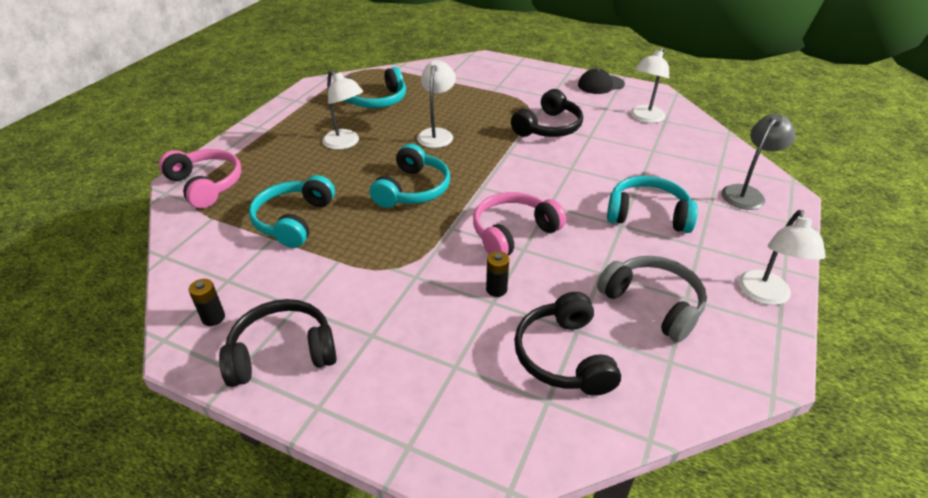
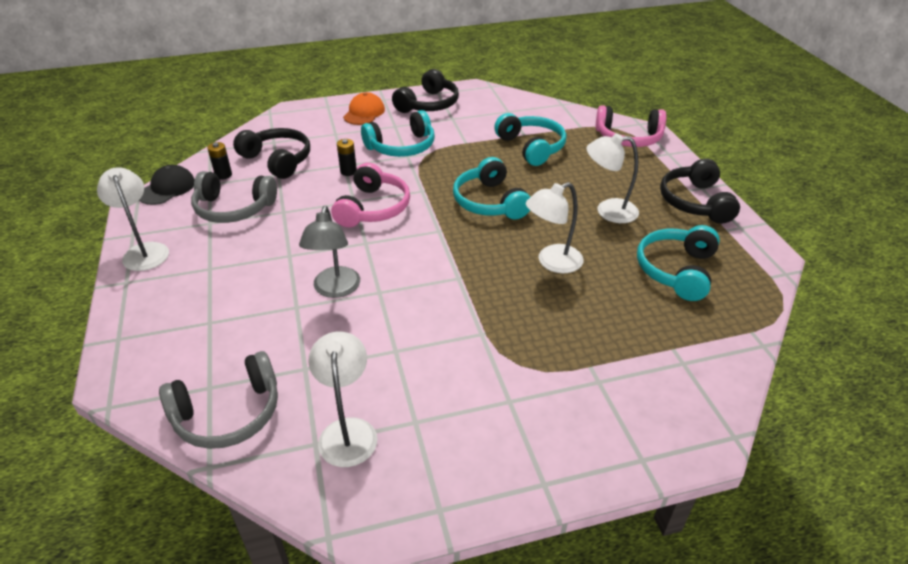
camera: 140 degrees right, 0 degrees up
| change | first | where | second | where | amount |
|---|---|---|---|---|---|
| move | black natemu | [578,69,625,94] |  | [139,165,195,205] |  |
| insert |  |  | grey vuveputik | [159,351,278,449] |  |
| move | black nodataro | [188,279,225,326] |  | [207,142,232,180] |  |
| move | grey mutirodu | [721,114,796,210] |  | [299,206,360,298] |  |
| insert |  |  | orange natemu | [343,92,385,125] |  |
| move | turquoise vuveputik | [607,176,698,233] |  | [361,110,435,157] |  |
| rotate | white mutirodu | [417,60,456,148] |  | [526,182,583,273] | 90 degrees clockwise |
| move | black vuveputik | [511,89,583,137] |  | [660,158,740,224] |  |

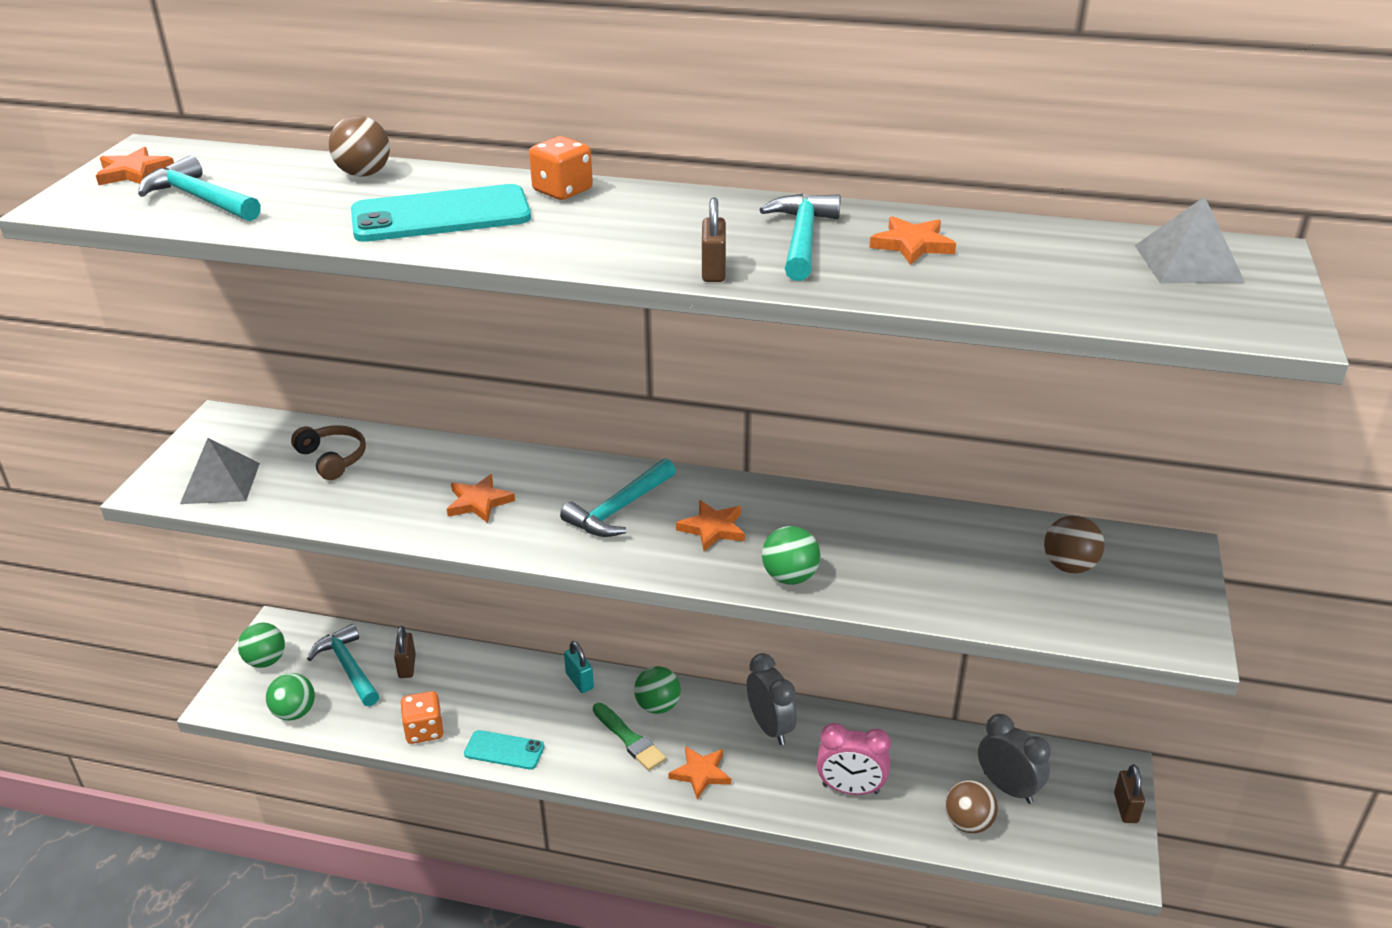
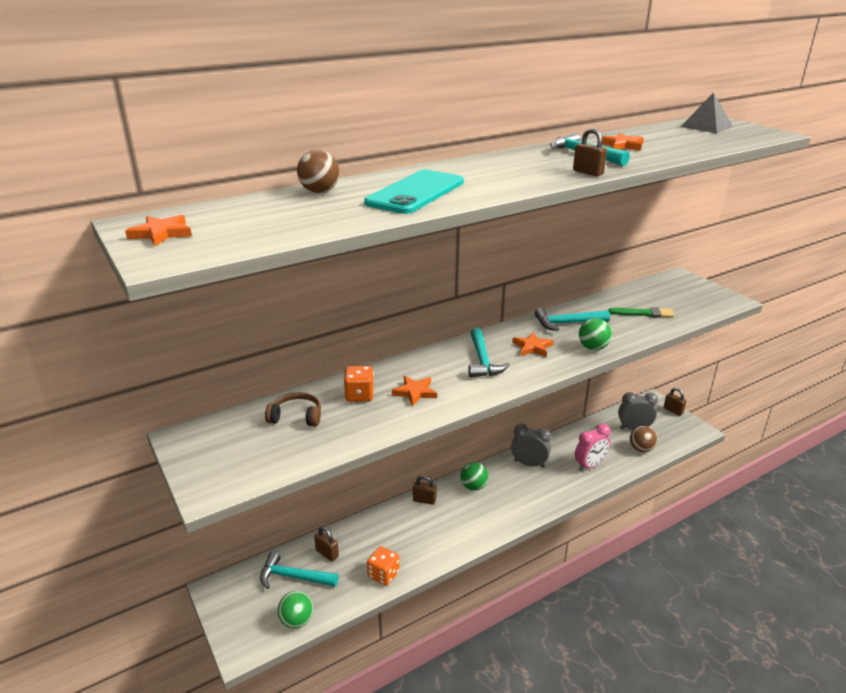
camera: 45 degrees left, 5 degrees down
| change | first | where | second | where | amount |
|---|---|---|---|---|---|
| move | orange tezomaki | [529,136,593,200] |  | [344,366,374,402] |  |
| recolor | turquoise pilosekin | [564,641,594,693] | brown pilosekin | [413,475,437,505] |  |
| move | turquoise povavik | [138,155,261,221] |  | [535,308,610,331] |  |
| move | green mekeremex | [593,703,666,771] |  | [608,307,674,318] |  |
| delete | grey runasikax | [180,438,260,504] |  |  |  |
| delete | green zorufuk | [238,623,285,668] |  |  |  |
| delete | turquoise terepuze | [464,730,544,769] |  |  |  |
| delete | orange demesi | [668,746,731,800] |  |  |  |
| delete | brown zorufuk | [1044,515,1105,573] |  |  |  |

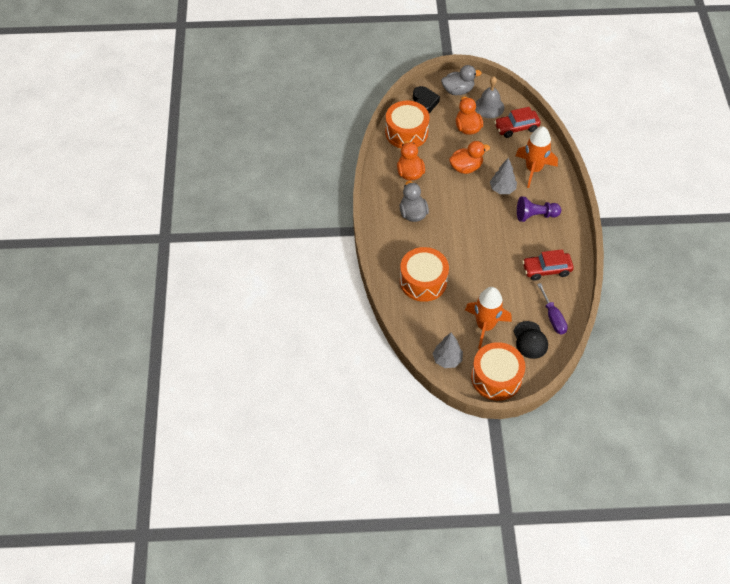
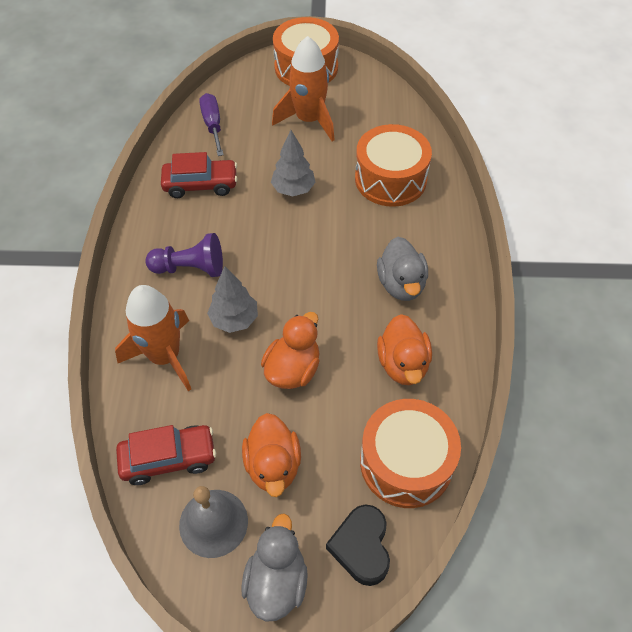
camera: 175 degrees left, 0 degrees up
| change | first | where | second | where | amount |
|---|---|---|---|---|---|
| rotate | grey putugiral | [441,65,482,95] |  | [241,513,308,622] | 105 degrees clockwise |
| rotate | orange putugiral | [449,141,490,174] |  | [261,312,319,389] | 135 degrees clockwise |
| move | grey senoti | [433,332,463,368] |  | [271,130,316,197] |  |
| delete | black natemu | [514,321,548,359] |  |  |  |

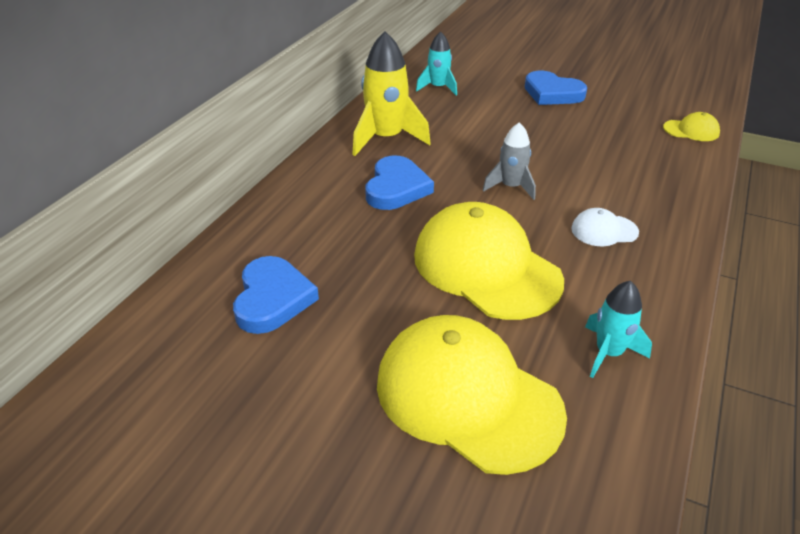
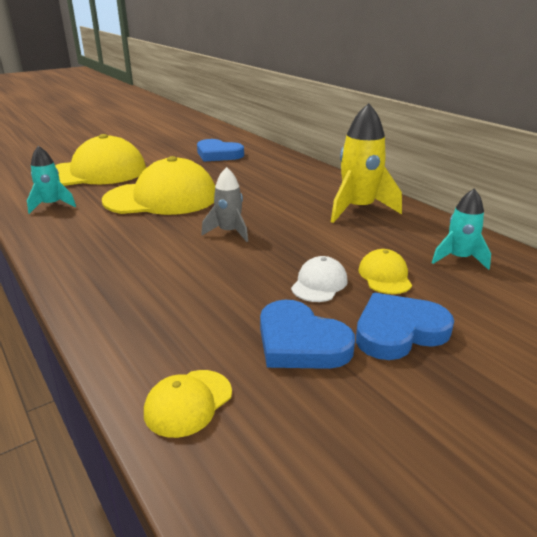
camera: 120 degrees right, 10 degrees down
| change | first | where | second | where | amount |
|---|---|---|---|---|---|
| move | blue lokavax | [365,156,434,210] |  | [260,300,355,369] |  |
| move | white natemu | [571,208,639,246] |  | [291,256,348,302] |  |
| insert |  |  | yellow natemu | [358,249,412,294] |  |

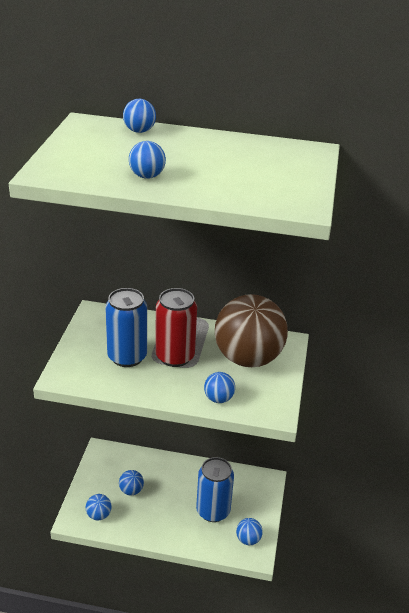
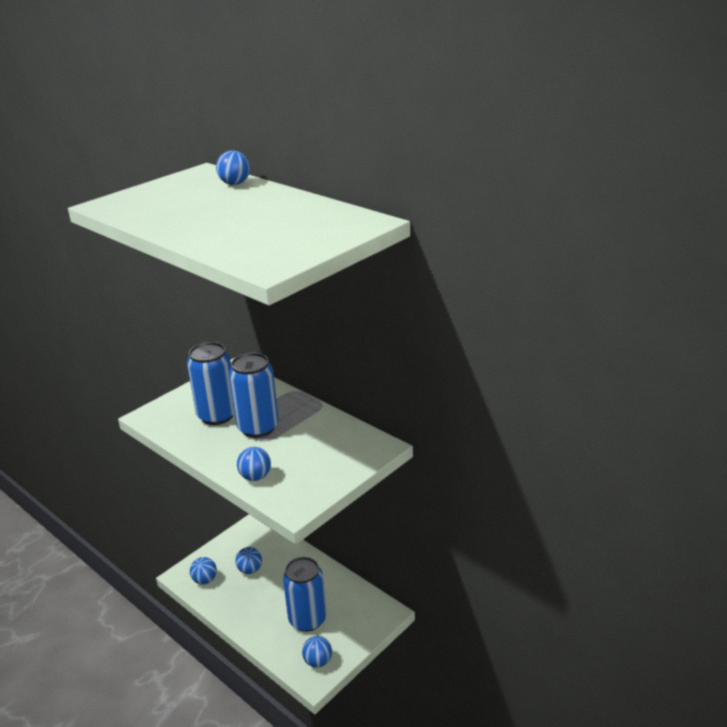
camera: 35 degrees right, 5 degrees down
| change | first | where | second | where | amount |
|---|---|---|---|---|---|
| recolor | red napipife | [155,288,197,367] | blue napipife | [229,353,279,438] |  |
| delete | blue zorufuk | [129,141,166,179] |  |  |  |
| delete | brown zorufuk | [215,294,288,367] |  |  |  |

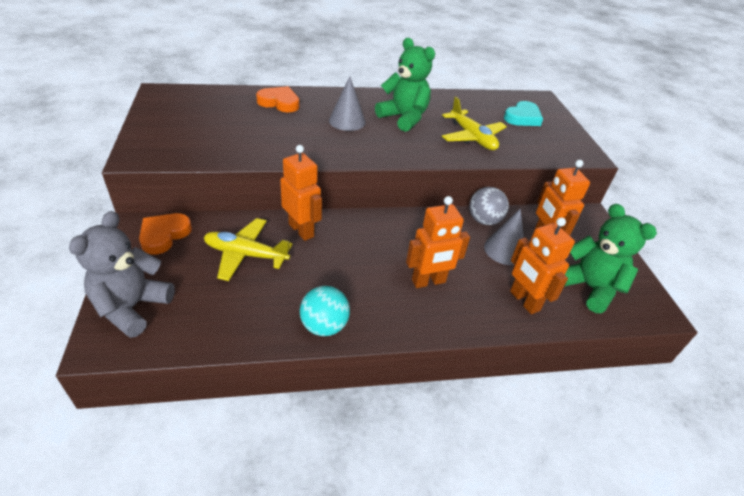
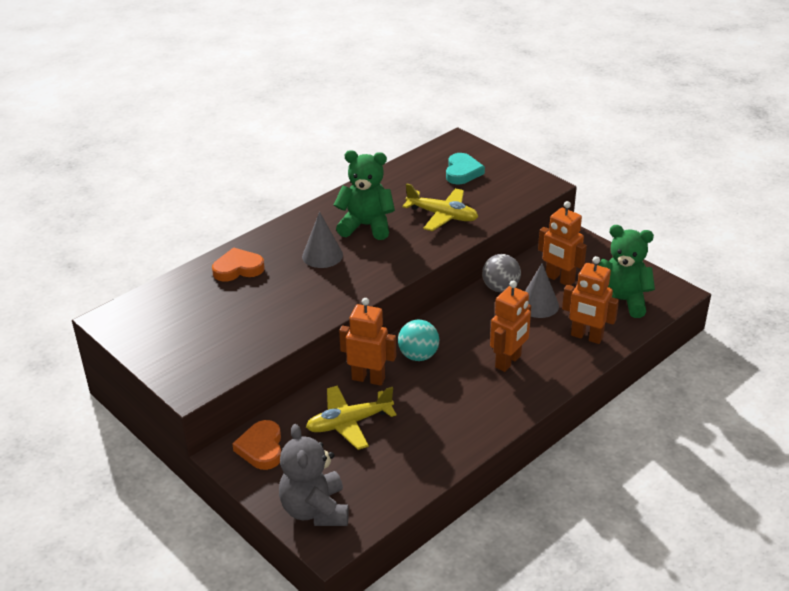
camera: 30 degrees left, 5 degrees down
| change | first | where | second | where | amount |
|---|---|---|---|---|---|
| move | turquoise zorufuk | [300,286,350,336] |  | [398,320,439,361] |  |

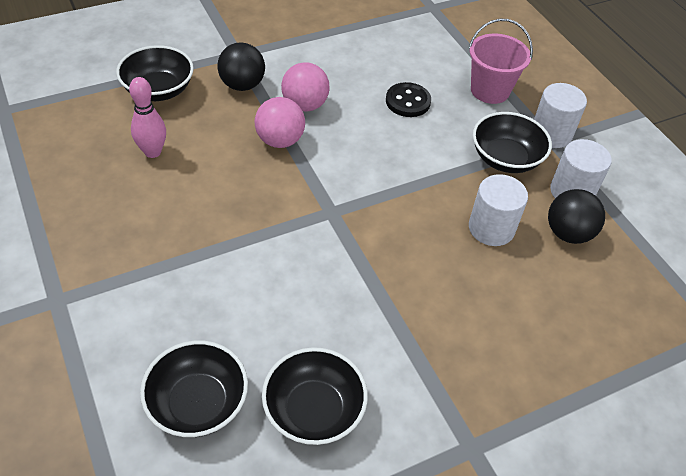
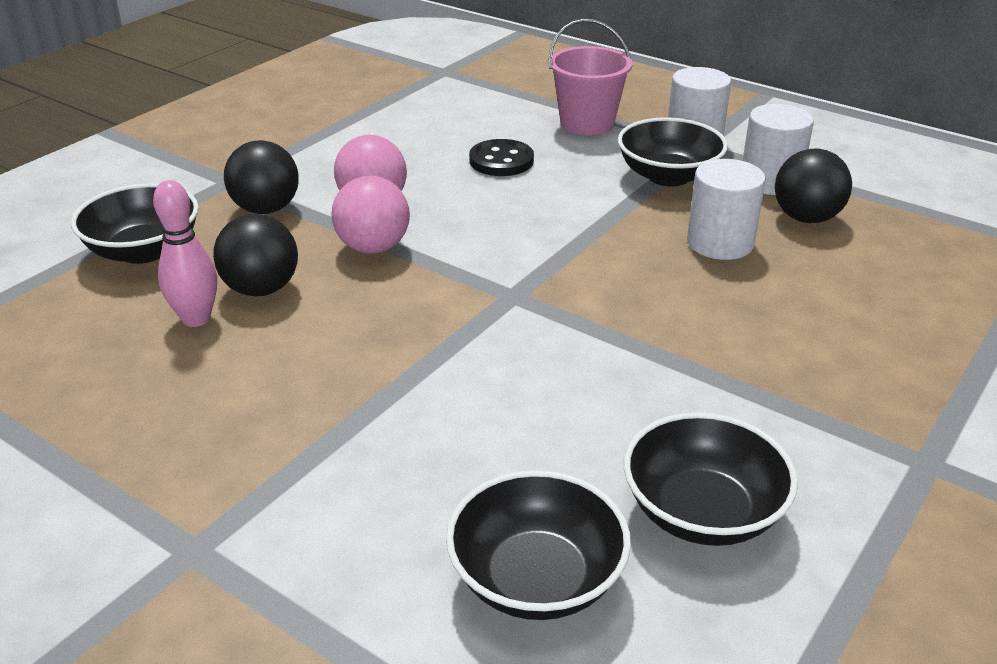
camera: 25 degrees left, 15 degrees down
| change | first | where | second | where | amount |
|---|---|---|---|---|---|
| insert |  |  | black zorufuk | [213,214,298,297] |  |

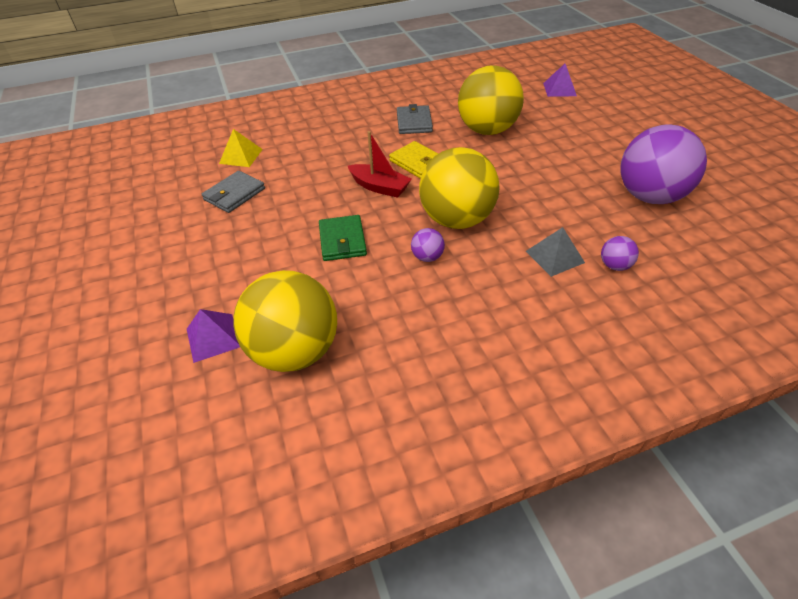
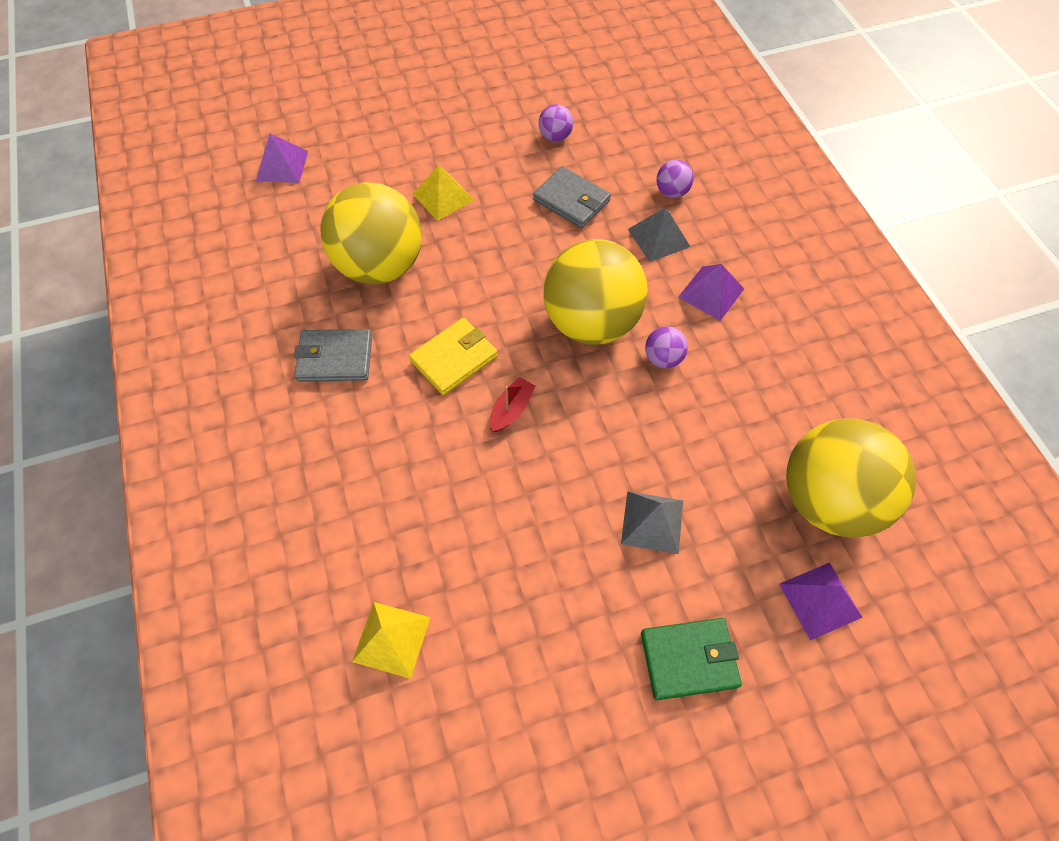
camera: 90 degrees left, 15 degrees up
| change | first | where | second | where | amount |
|---|---|---|---|---|---|
| insert |  |  | yellow runasikax | [413,165,474,221] |  |
| resize | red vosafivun | [348,131,411,198] |  | [490,377,536,432] | x0.64 |
| move | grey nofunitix | [202,171,265,213] |  | [533,166,611,228] |  |
| resize | purple zorufuk | [621,124,707,204] |  | [539,104,573,142] | x0.41 |
| insert |  |  | grey runasikax | [621,491,683,554] |  |
| move | green nofunitix | [319,215,367,261] |  | [641,618,742,700] |  |
| insert |  |  | purple runasikax | [678,264,744,321] |  |

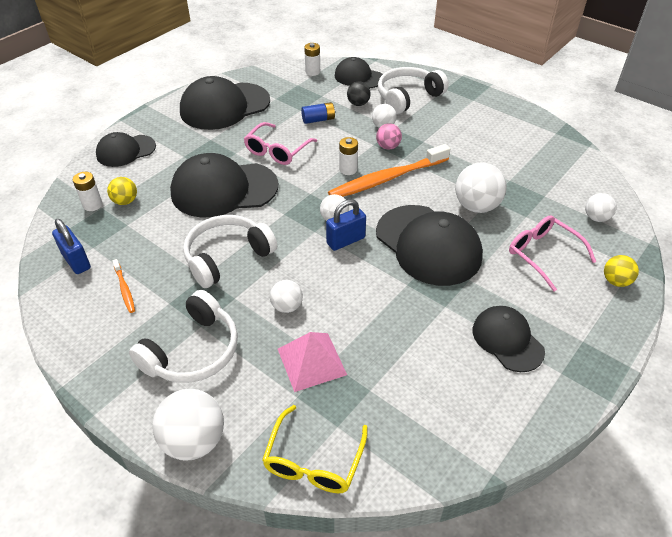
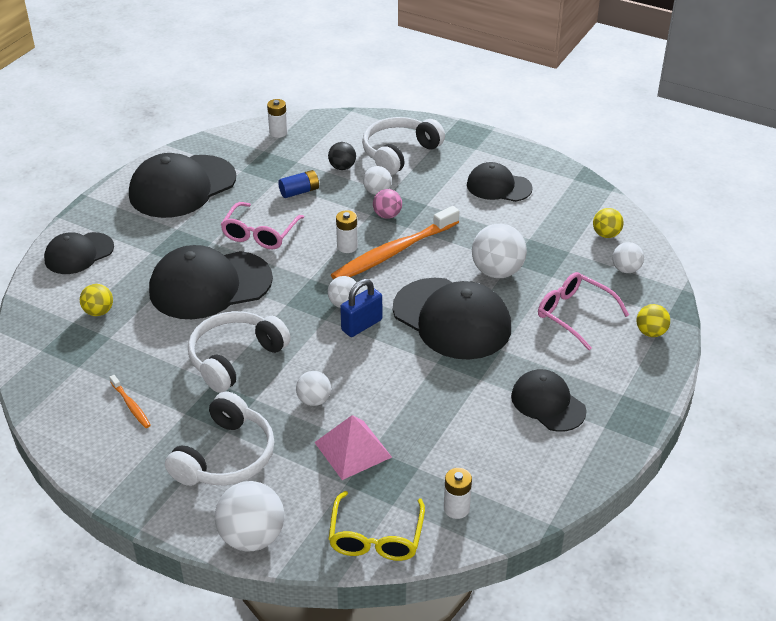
camera: 10 degrees left, 5 degrees down
| change | first | where | second | where | amount |
|---|---|---|---|---|---|
| move | white nodataro | [73,172,103,211] |  | [444,468,472,519] |  |
| move | black natemu | [335,57,383,88] |  | [467,162,533,202] |  |
| insert |  |  | yellow zorufuk | [593,208,624,238] |  |
| delete | blue pilosekin | [52,219,91,274] |  |  |  |

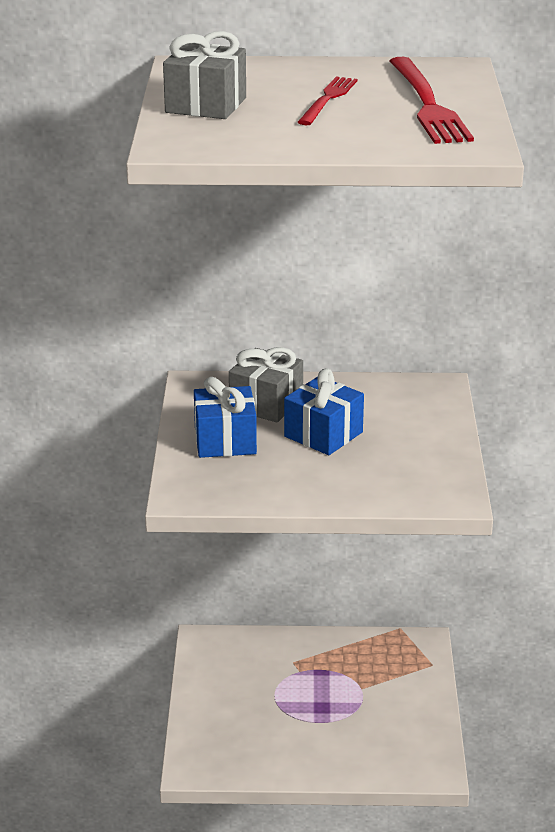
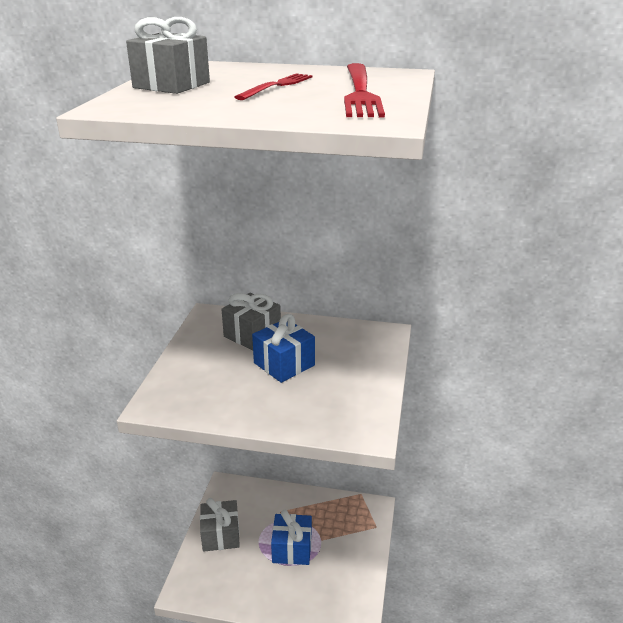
camera: 10 degrees right, 0 degrees up
| change | first | where | second | where | amount |
|---|---|---|---|---|---|
| insert |  |  | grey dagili | [200,498,240,552] |  |
| move | blue dagili | [194,377,257,458] |  | [271,510,312,565] |  |

